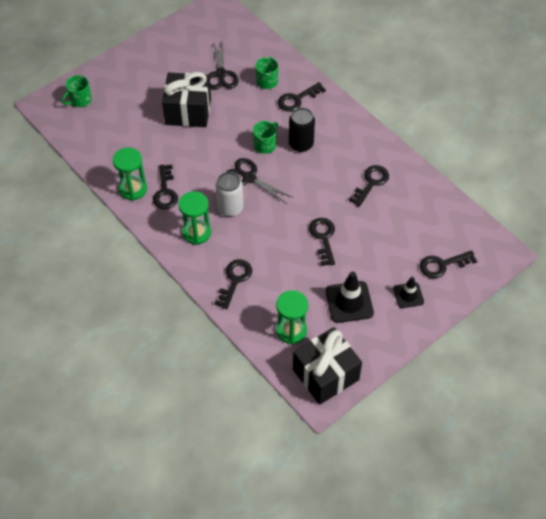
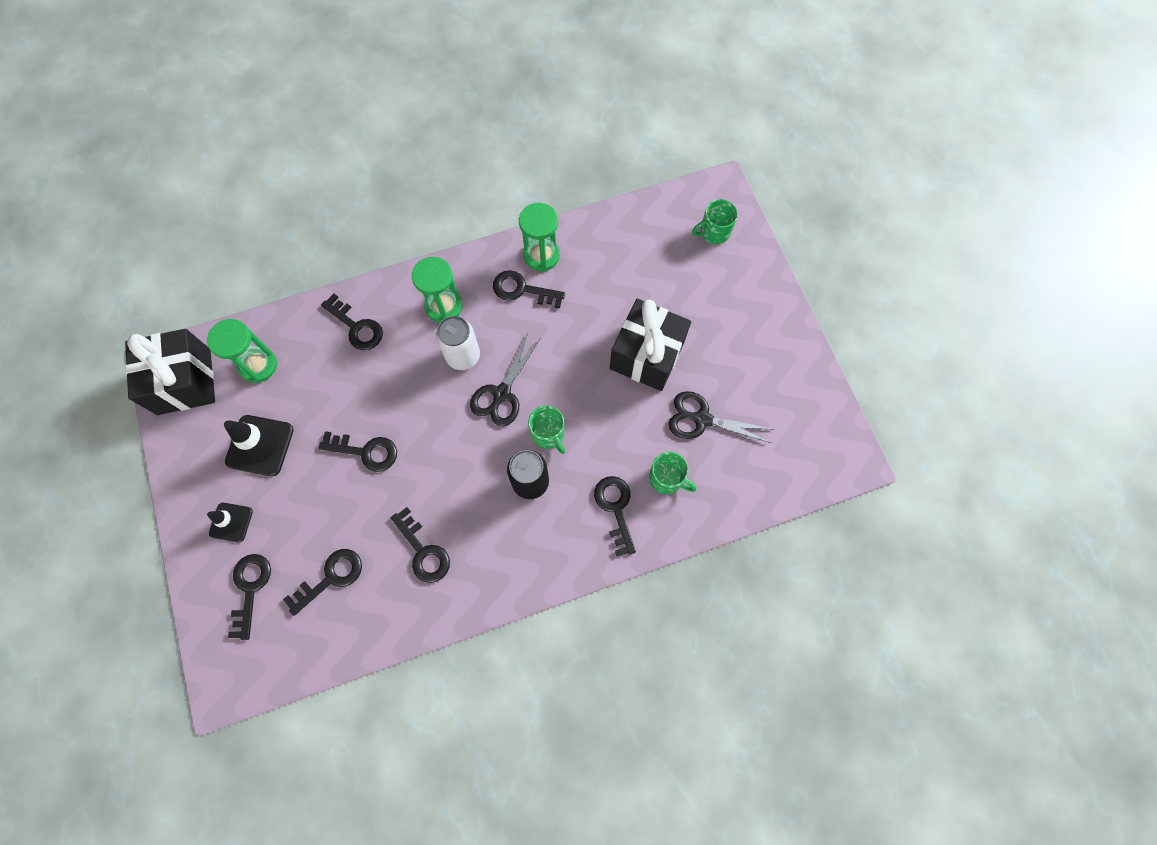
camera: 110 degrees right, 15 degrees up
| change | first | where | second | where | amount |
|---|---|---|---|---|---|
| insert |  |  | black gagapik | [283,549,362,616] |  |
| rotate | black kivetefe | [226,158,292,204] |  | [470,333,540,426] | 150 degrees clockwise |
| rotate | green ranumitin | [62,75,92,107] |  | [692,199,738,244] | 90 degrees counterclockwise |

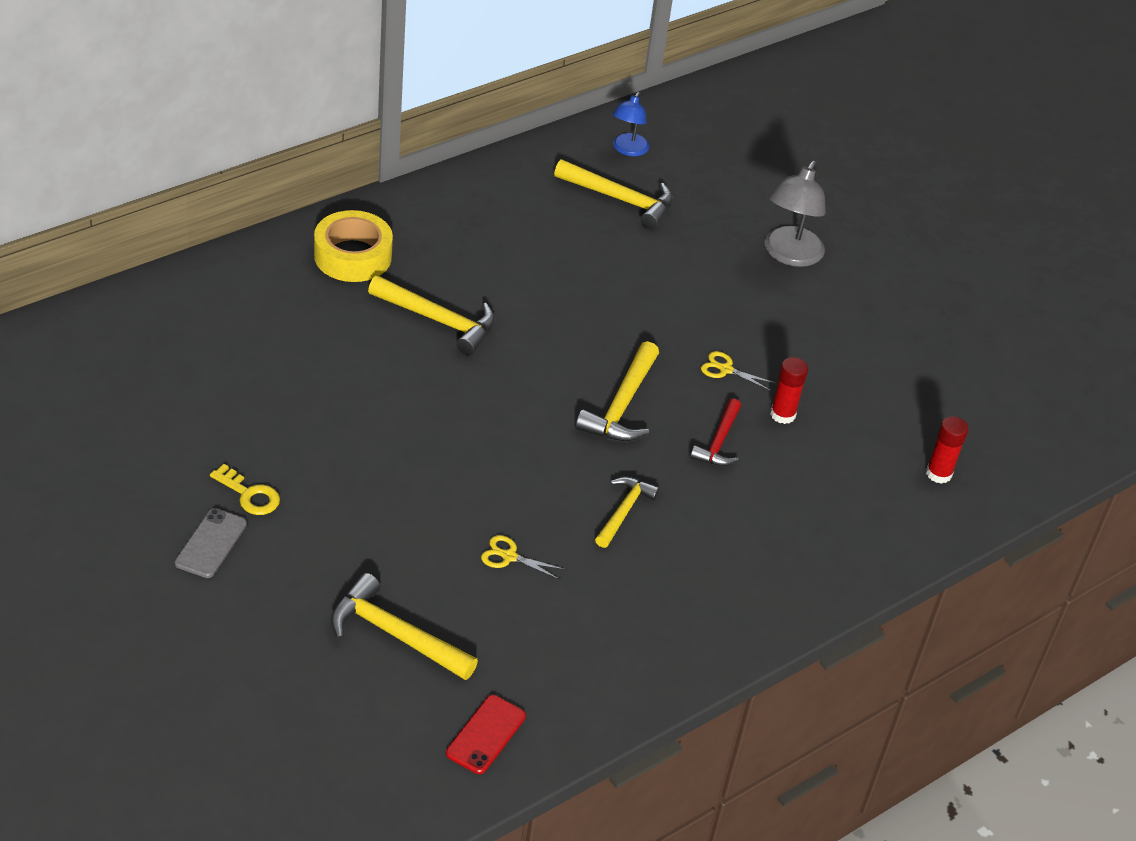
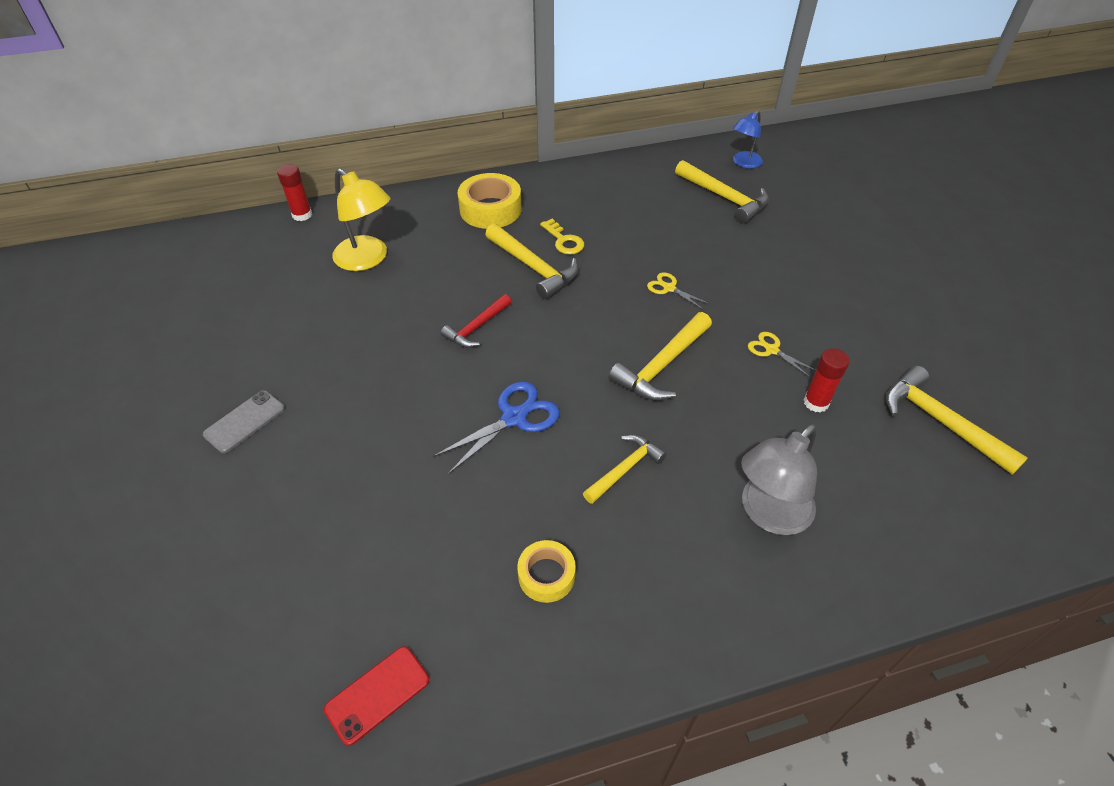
camera: 25 degrees right, 5 degrees up
| change | first | where | second | where | amount |
|---|---|---|---|---|---|
| move | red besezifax | [926,416,969,484] |  | [277,164,312,221] |  |
| insert |  |  | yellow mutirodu | [332,168,390,271] |  |
| insert |  |  | blue kivetefe | [433,382,560,474] |  |
| move | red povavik | [690,399,741,466] |  | [441,294,511,348] |  |
| insert |  |  | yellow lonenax | [517,540,576,603] |  |
| move | yellow gagapik | [210,464,280,515] |  | [540,219,584,255] |  |
| move | yellow kivetefe | [481,535,565,580] |  | [647,272,710,310] |  |
| move | grey mutirodu | [765,161,826,267] |  | [741,424,817,535] |  |
| move | yellow povavik | [331,573,478,680] |  | [886,366,1028,475] |  |

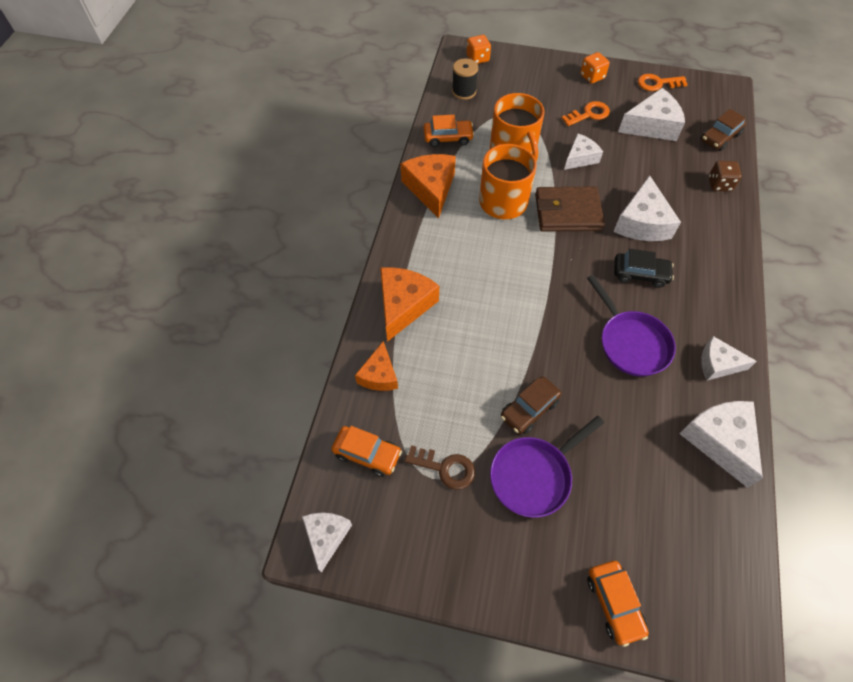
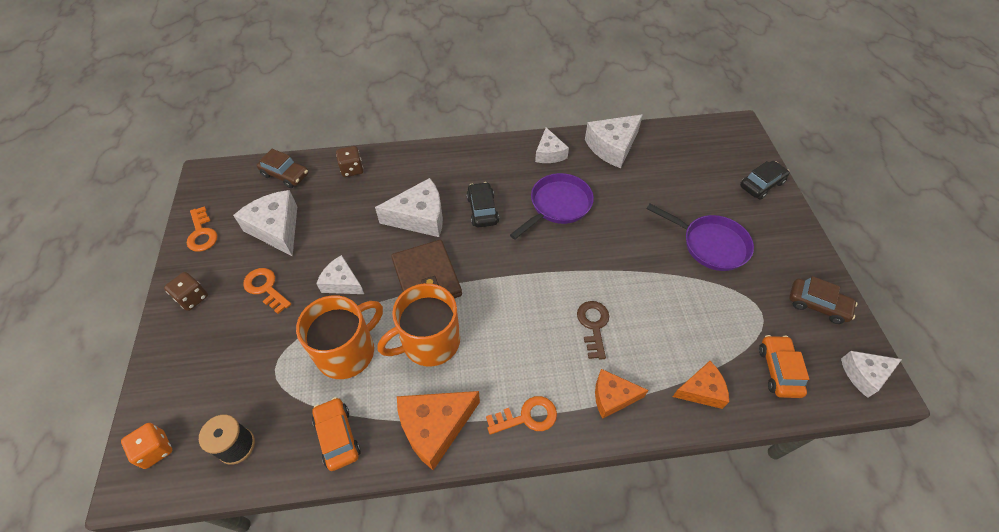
camera: 110 degrees left, 5 degrees down
| change | first | where | second | where | amount |
|---|---|---|---|---|---|
| recolor | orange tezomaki | [580,52,610,84] | brown tezomaki | [164,272,208,311] |  |
| insert |  |  | orange gagapik | [486,396,557,435] |  |
| move | brown gagapik | [405,445,475,490] |  | [577,301,609,360] |  |
| resize | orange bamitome | [380,267,439,342] |  | [595,369,648,419] | x0.63 |
| recolor | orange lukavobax | [587,561,649,647] | black lukavobax | [740,161,790,200] |  |
| move | brown lukavobax | [501,376,561,434] |  | [789,276,857,324] |  |

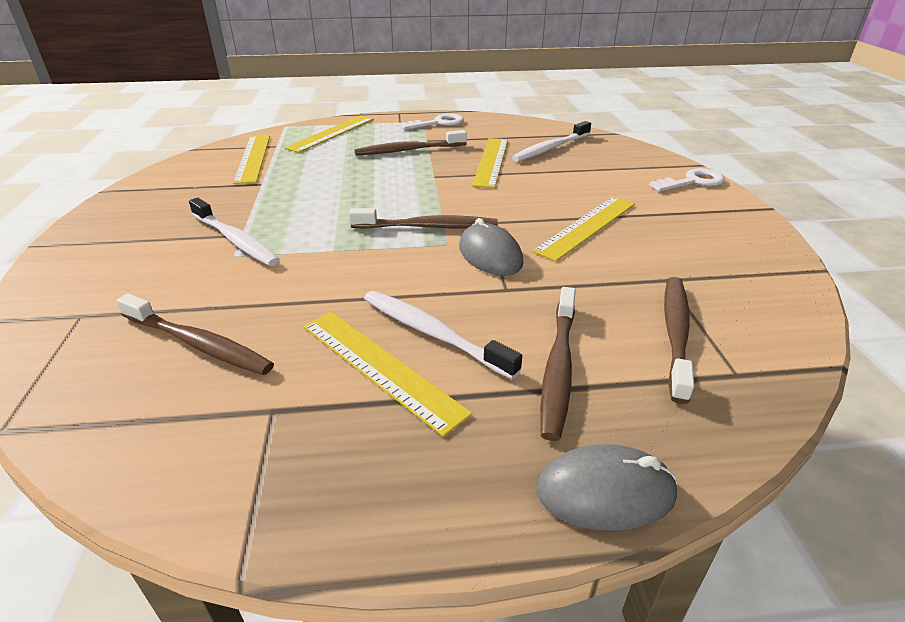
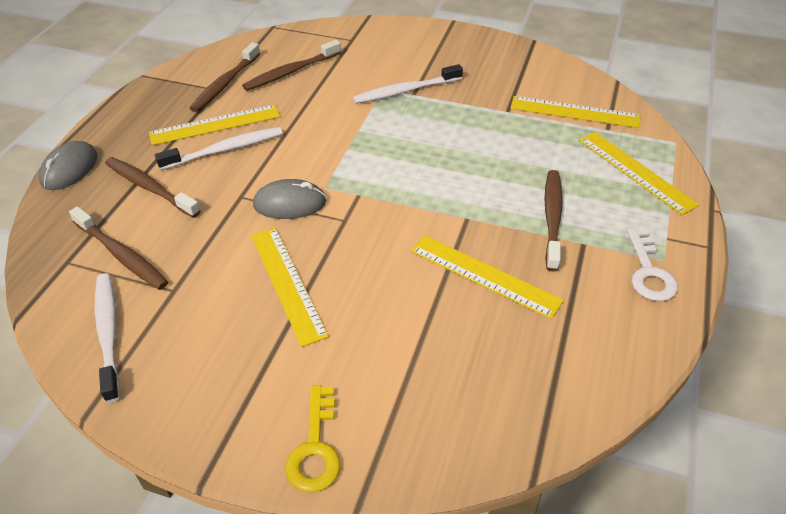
camera: 115 degrees right, 10 degrees up
| change | first | where | second | where | amount |
|---|---|---|---|---|---|
| move | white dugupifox | [512,121,591,162] |  | [95,274,120,403] |  |
| move | brown dugupifox | [349,208,498,229] |  | [189,42,261,112] |  |
| recolor | white gagapik | [649,168,725,192] | yellow gagapik | [285,385,340,493] |  |

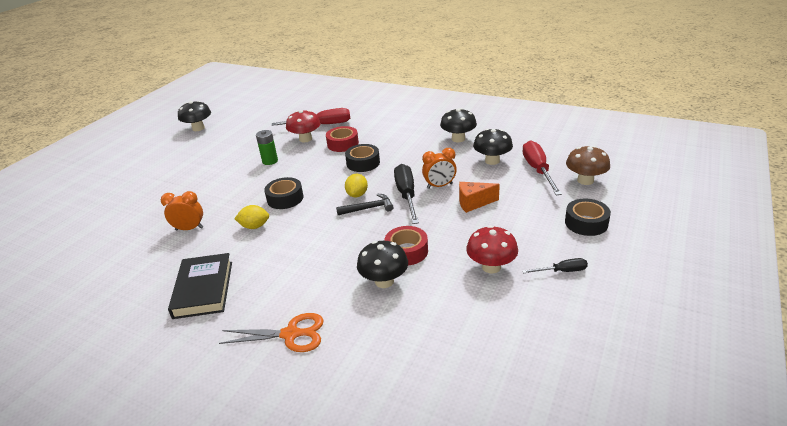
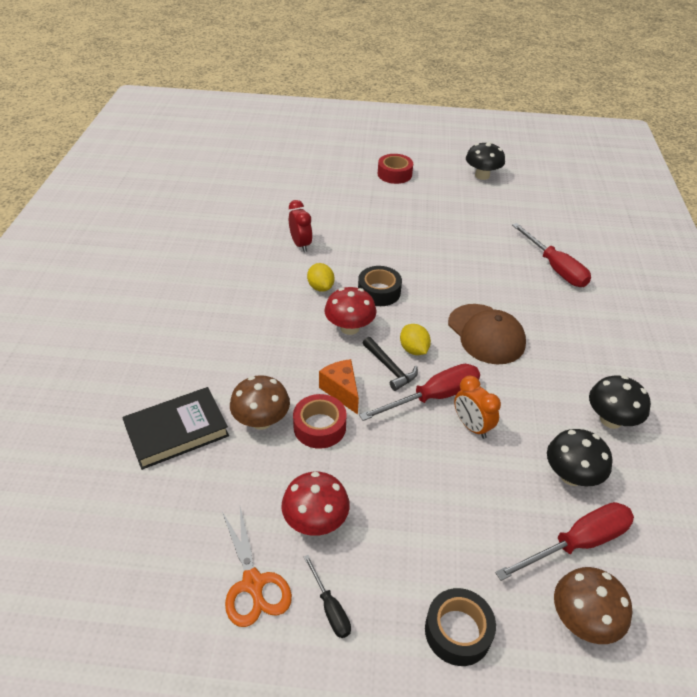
camera: 65 degrees right, 10 degrees up
| change | first | where | second | where | amount |
|---|---|---|---|---|---|
| move | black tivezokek | [168,253,232,319] |  | [122,387,229,470] |  |
| move | orange kivetefe | [219,313,324,352] |  | [222,507,292,627] |  |
| recolor | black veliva | [357,241,408,288] | brown veliva | [230,375,290,430] |  |
| recolor | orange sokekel | [161,191,204,230] | red sokekel | [289,200,312,252] |  |
| move | orange bamitome | [459,182,500,213] |  | [319,359,359,415] |  |
| move | red veliva | [286,110,321,143] |  | [324,287,376,335] |  |
| recolor | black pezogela | [394,164,419,224] | red pezogela | [359,364,480,421] |  |
| move | red lonenax | [326,126,359,152] |  | [378,154,413,184] |  |
| rotate | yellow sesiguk | [345,174,368,198] |  | [400,324,431,355] | 75 degrees clockwise |
| replace | black lonenax | [345,144,380,172] | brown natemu | [448,304,526,364] |  |
| delete | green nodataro | [256,130,278,165] |  |  |  |

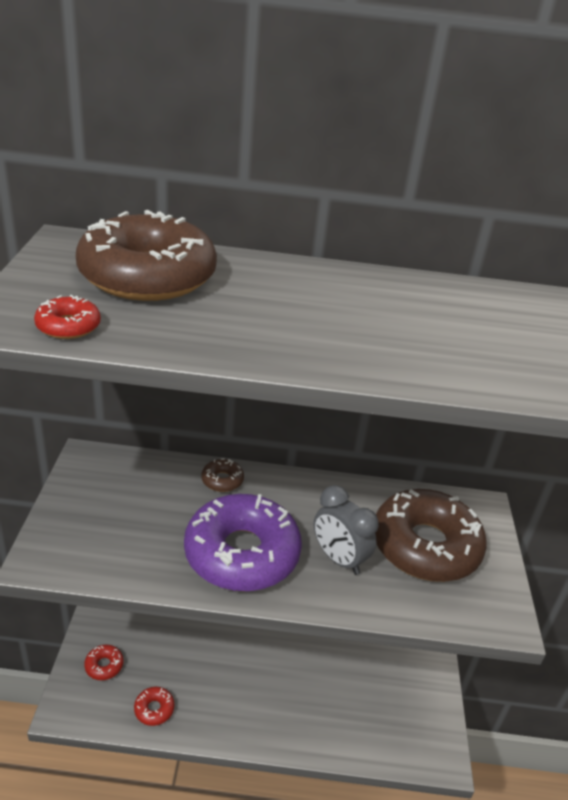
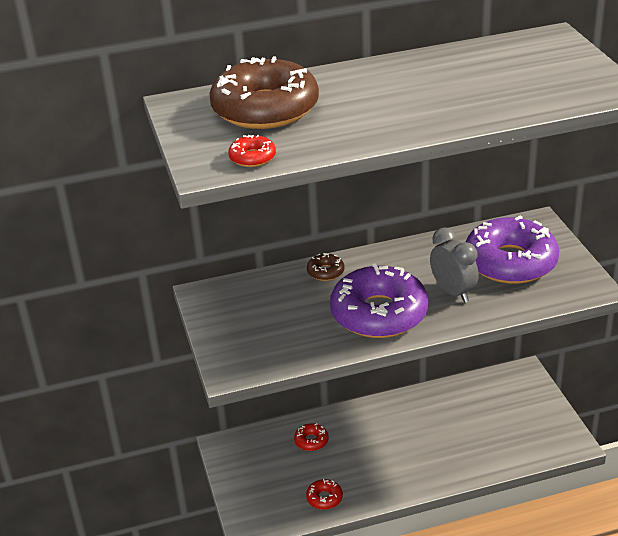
camera: 15 degrees left, 0 degrees up
| change | first | where | second | where | amount |
|---|---|---|---|---|---|
| move | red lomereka | [84,645,123,680] |  | [294,423,329,451] |  |
| rotate | grey sokekel | [314,485,379,575] |  | [430,227,479,303] | 150 degrees counterclockwise |
| recolor | brown lomereka | [375,489,487,582] | purple lomereka | [466,215,559,284] |  |

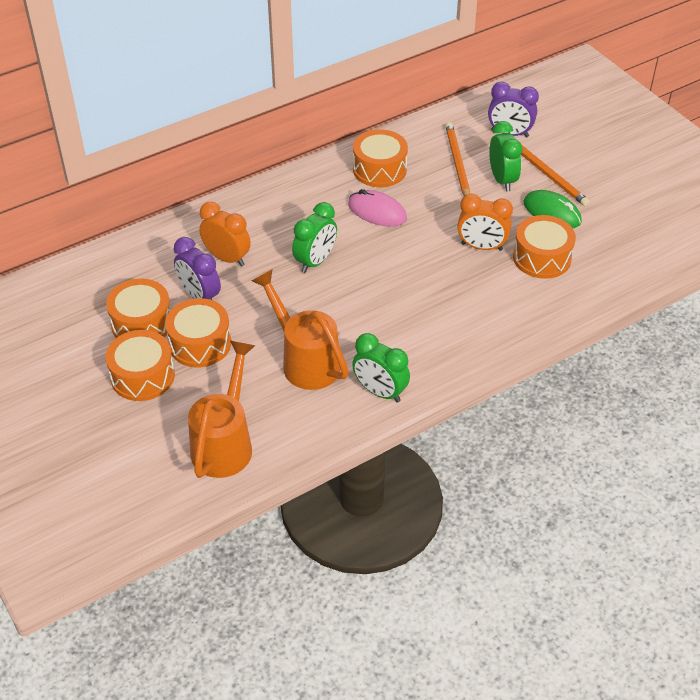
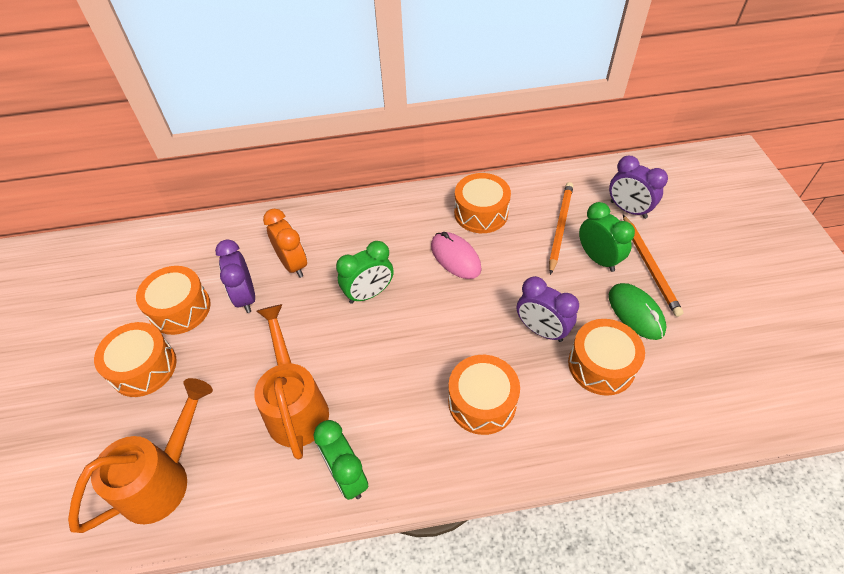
camera: 25 degrees right, 5 degrees up
| change | first | where | second | where | amount |
|---|---|---|---|---|---|
| move | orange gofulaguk | [165,298,231,367] |  | [448,355,520,435] |  |
| recolor | orange sokekel | [457,194,513,251] | purple sokekel | [517,276,579,342] |  |
| rotate | green sokekel | [489,121,522,192] |  | [579,202,635,272] | 45 degrees counterclockwise |

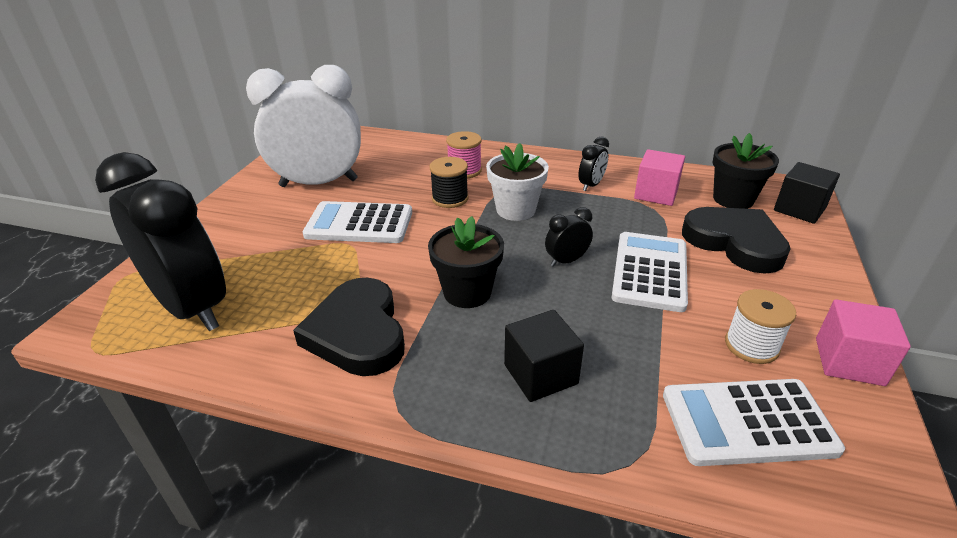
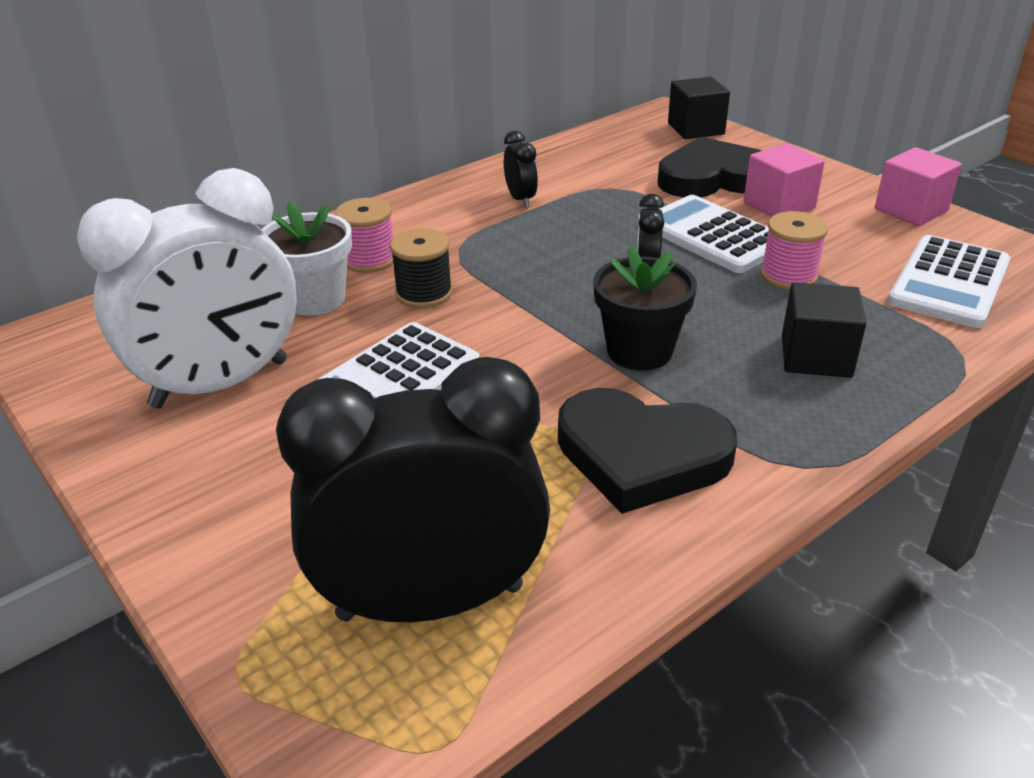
camera: 55 degrees left, 0 degrees up
| change | first | where | second | where | amount |
|---|---|---|---|---|---|
| rotate | white sokekel | [246,65,361,187] |  | [77,168,297,409] | 150 degrees counterclockwise |
| move | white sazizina | [486,143,549,221] |  | [262,201,352,316] |  |
| move | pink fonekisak | [634,149,685,206] |  | [744,143,825,217] |  |
| insert |  |  | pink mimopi | [760,211,828,290] |  |
| delete | black sazizina | [712,133,779,209] |  |  |  |
| delete | white mimopi | [725,289,796,364] |  |  |  |

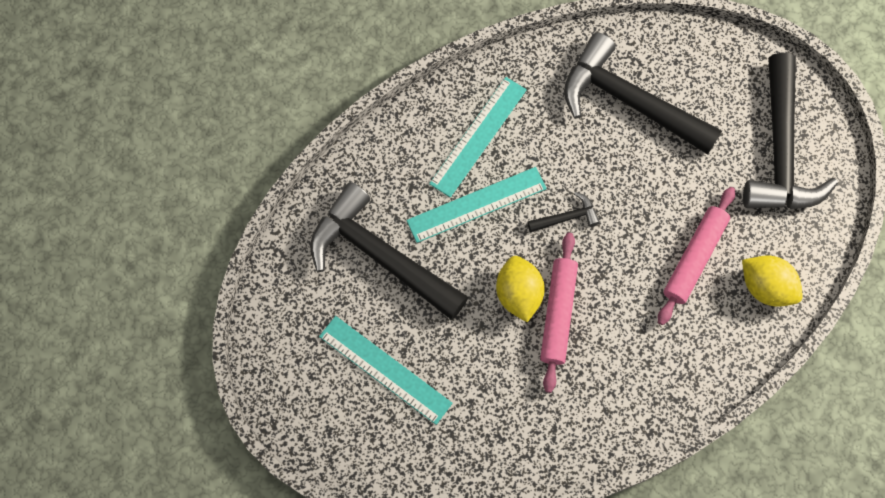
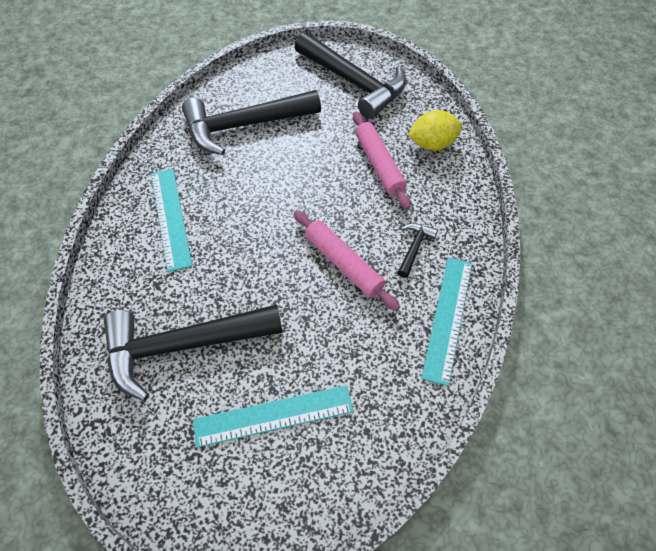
camera: 50 degrees left, 15 degrees down
| change | first | where | second | where | amount |
|---|---|---|---|---|---|
| move | black povavik | [527,192,600,232] |  | [398,223,438,278] |  |
| move | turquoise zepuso | [407,167,547,243] |  | [421,257,472,386] |  |
| delete | yellow sesiguk | [496,256,545,322] |  |  |  |

